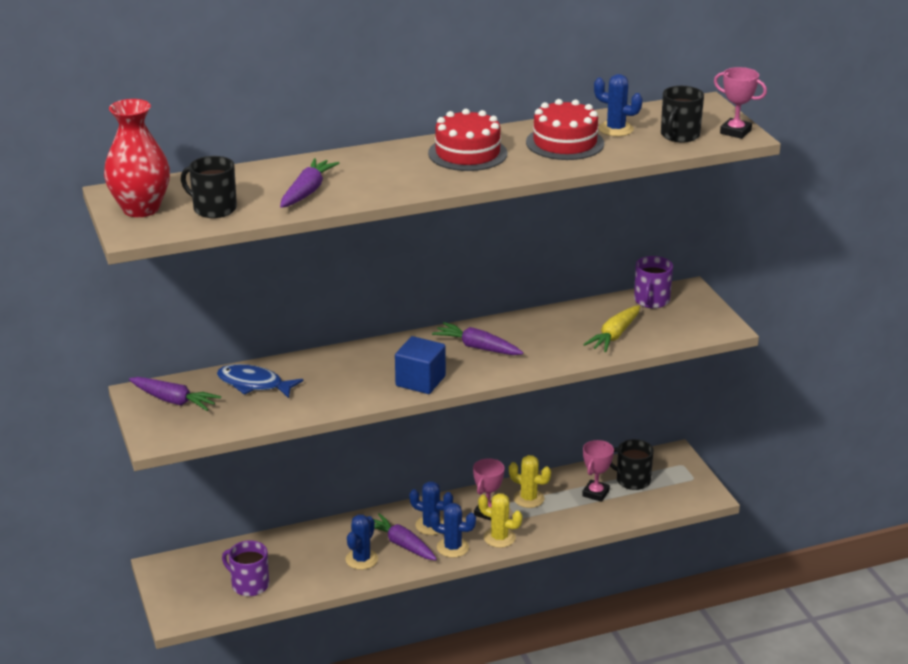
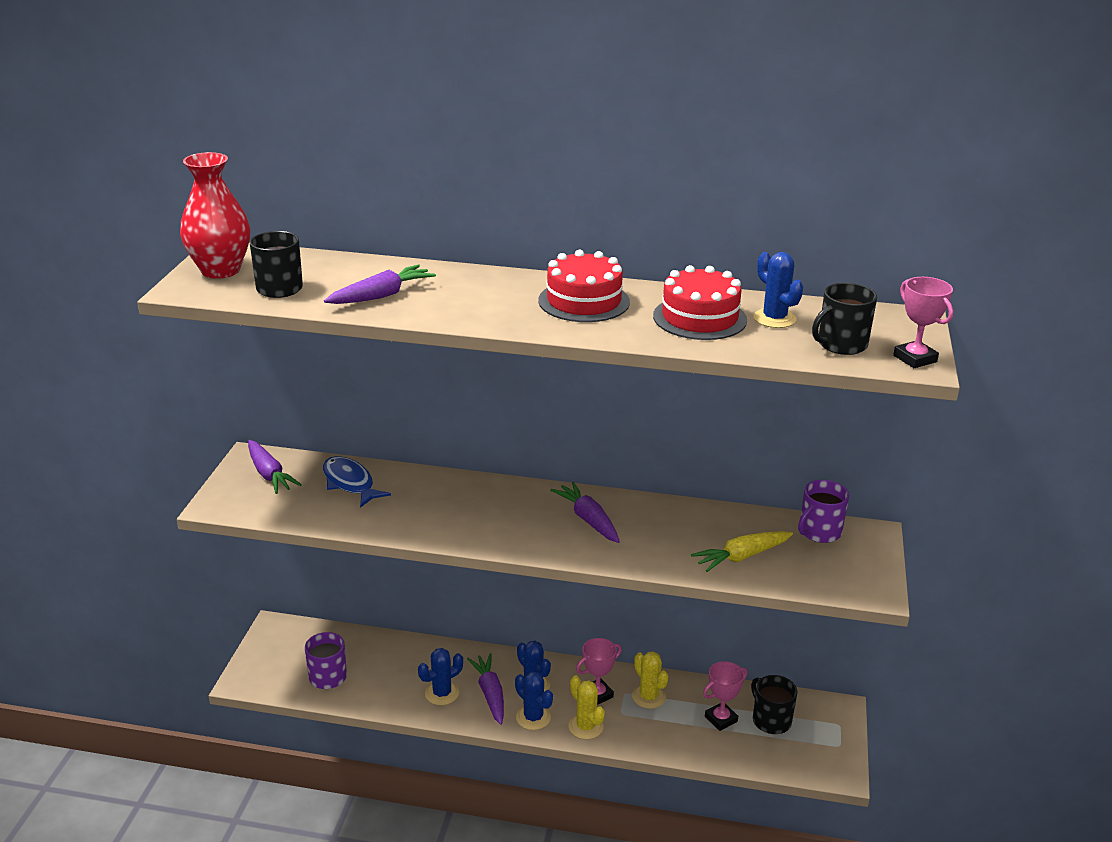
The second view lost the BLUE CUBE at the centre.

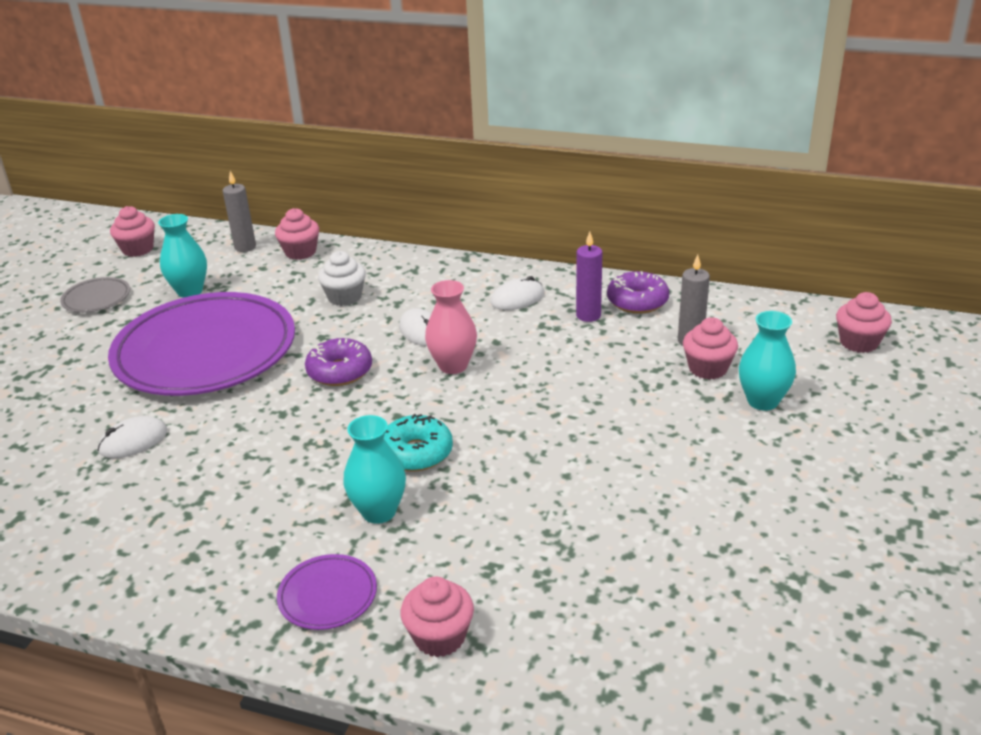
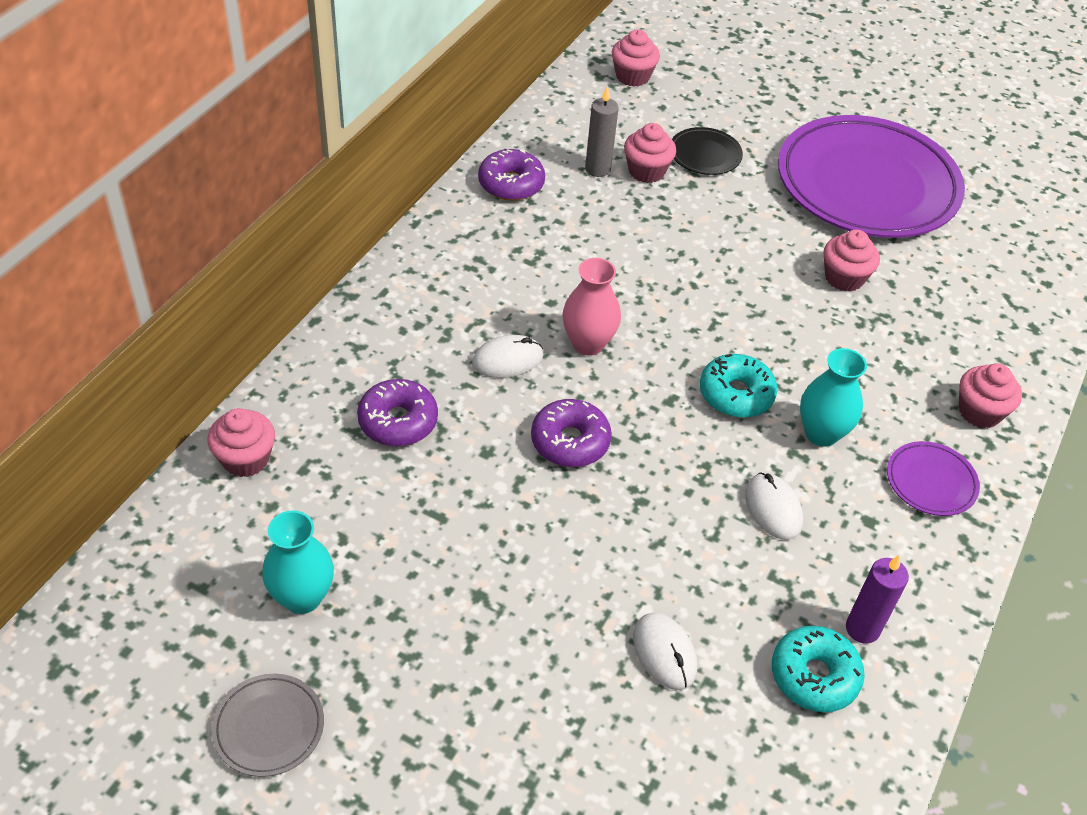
The PURPLE PLATE (no. 1 from left) ended up elsewhere, having gone from the middle left to the top right. The PINK CUPCAKE (no. 1 from left in the first image) ended up elsewhere, having gone from the top left to the top right. The second view lost the GREY CANDLE (no. 1 from left) at the top left. Where the WHITE CUPCAKE stood at the centre, the PURPLE DONUT (no. 1 from left) came to stand at the centre. The WHITE MOUSE (no. 3 from left) ended up elsewhere, having gone from the centre to the middle right. The PURPLE CANDLE ended up elsewhere, having gone from the centre to the bottom right. Where the TURQUOISE VASE (no. 3 from left) stood at the middle right, the BLACK PLATE came to stand at the top centre. The second view gained the TURQUOISE DONUT (no. 2 from left) at the bottom right.

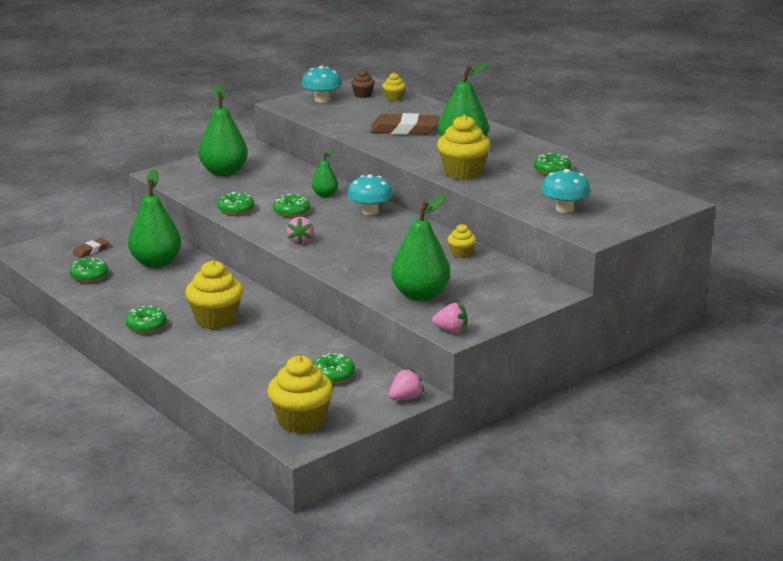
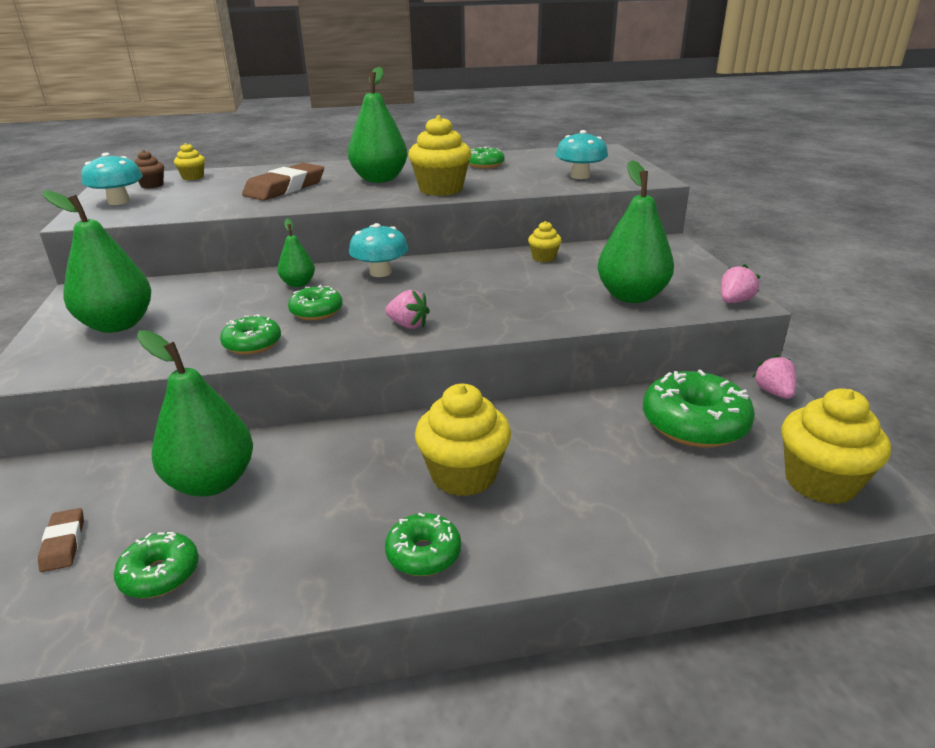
The size of the GREEN DONUT (no. 5 from left in the first image) at the centre changed by a factor of 1.77.

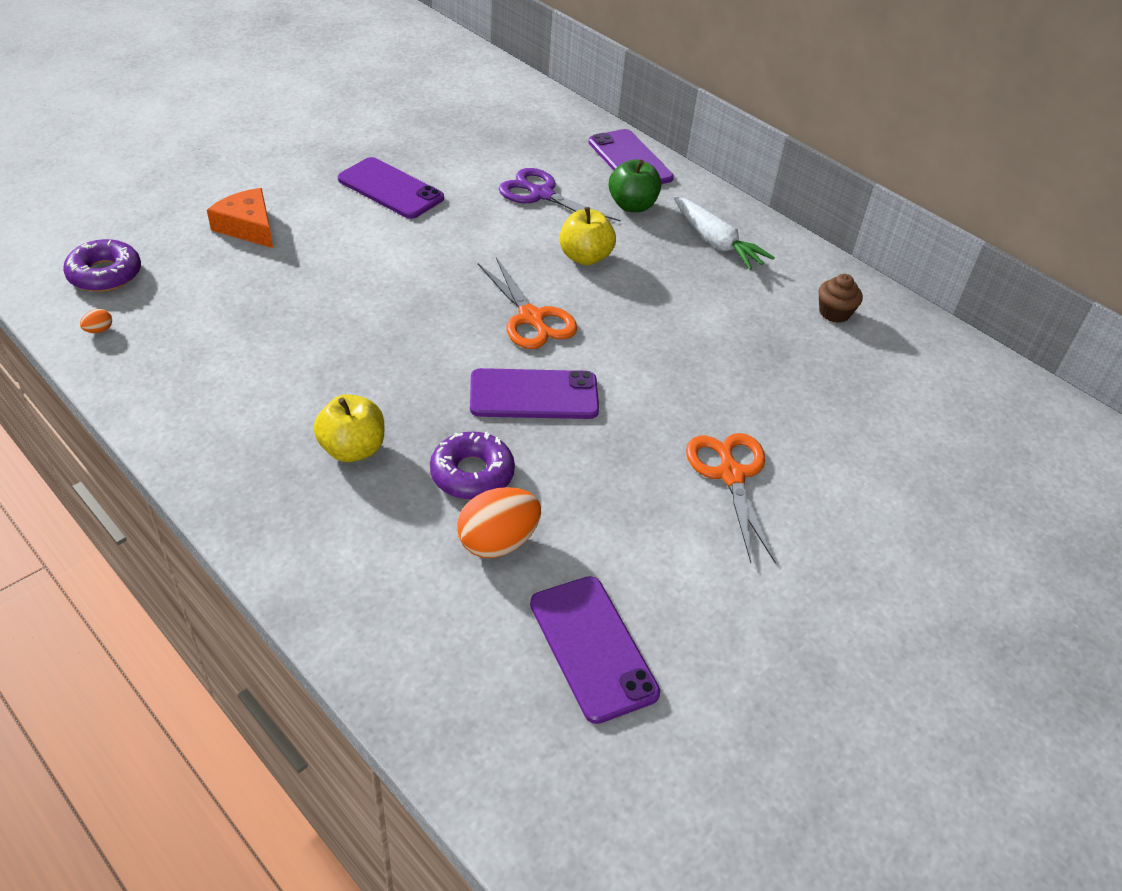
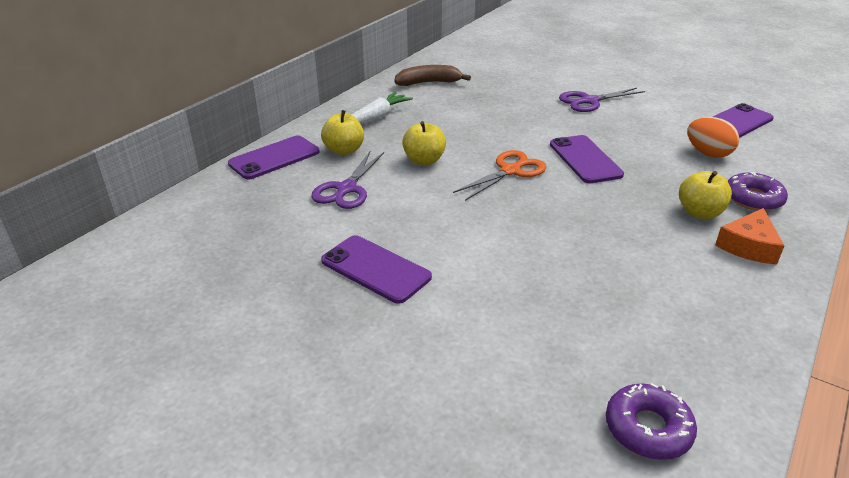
The second view lost the ORANGE EGG (no. 1 from left) at the middle left. The ORANGE CHEESE ended up elsewhere, having gone from the top left to the middle right. The PURPLE PHONE (no. 1 from left in the first image) at the top centre ended up facing another way, 75 degrees counterclockwise from before. The PURPLE DONUT (no. 2 from left) ended up elsewhere, having gone from the centre to the middle right. What was the GREEN APPLE at the top centre turned into the YELLOW APPLE (no. 1 from left) at the top centre. What was the ORANGE SCISSORS (no. 2 from left) at the centre turned into the PURPLE SCISSORS (no. 2 from left) at the top right. Where the BROWN CUPCAKE stood at the middle right, the BROWN BANANA came to stand at the top centre.

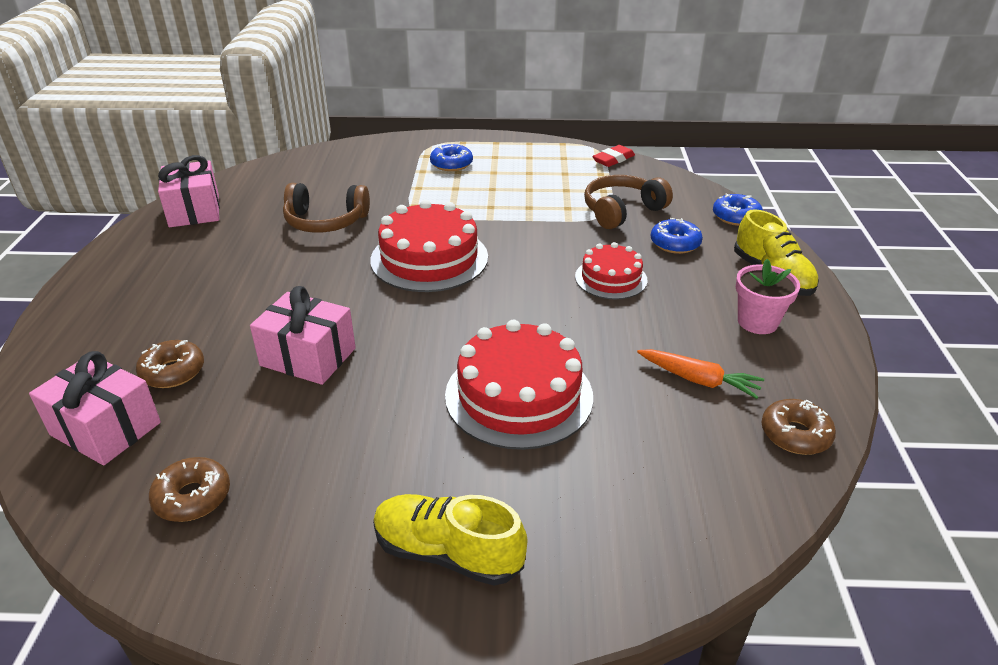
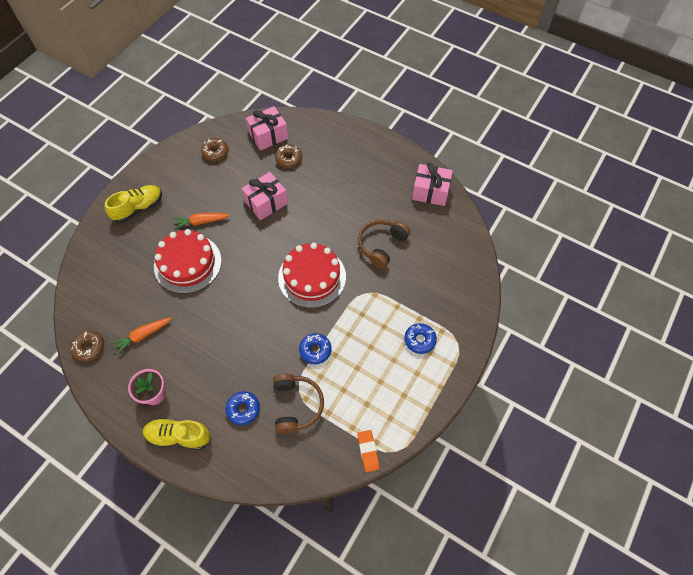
The second view lost the RED CAKE (no. 3 from left) at the centre. What was the RED ERASER at the top centre turned into the ORANGE ERASER at the bottom centre. The BLUE DONUT (no. 3 from left in the first image) ended up elsewhere, having gone from the top right to the centre. The second view gained the ORANGE CARROT (no. 2 from left) at the middle left.

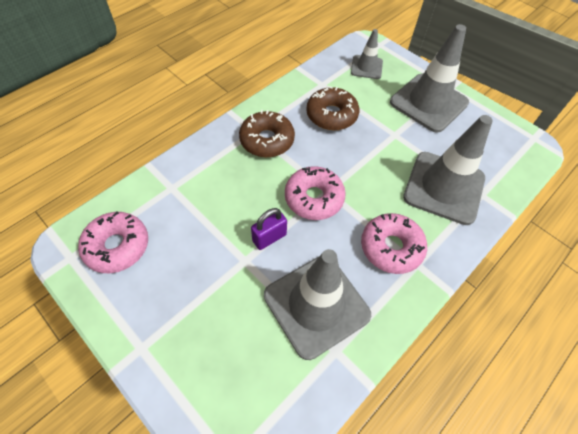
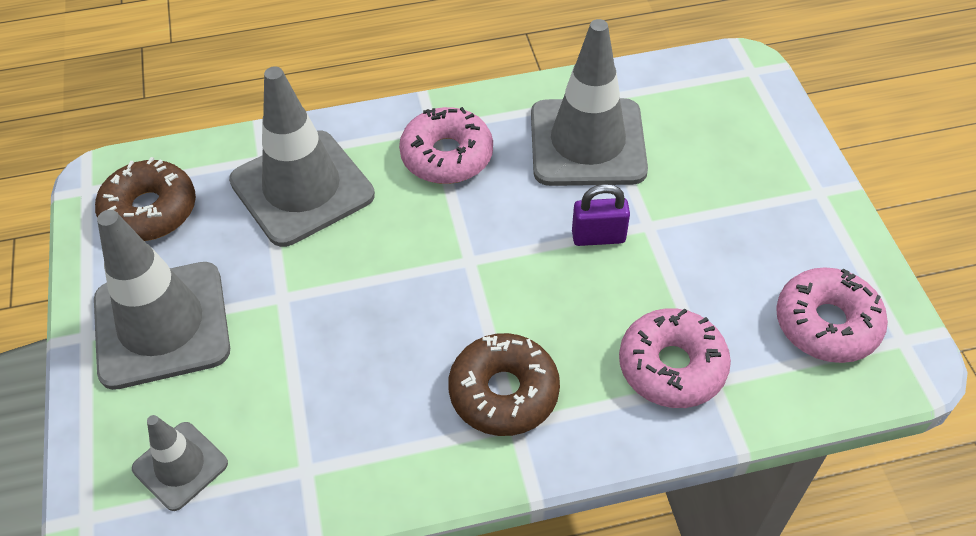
The PINK DONUT (no. 2 from left) ended up elsewhere, having gone from the centre to the bottom right. The BROWN DONUT (no. 2 from left in the first image) ended up elsewhere, having gone from the top centre to the middle left.

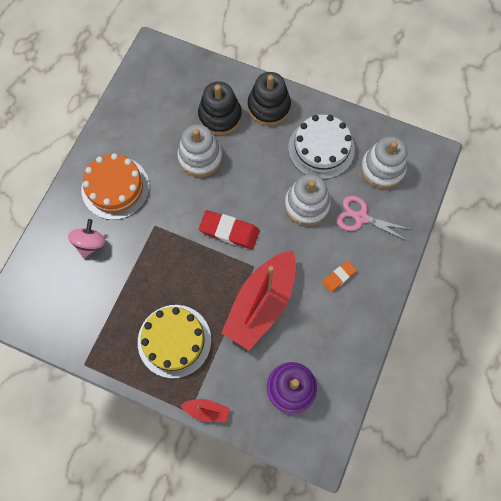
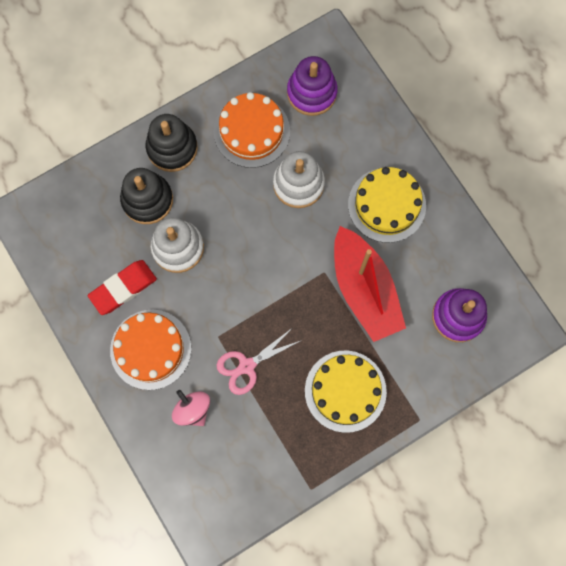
The second view lost the RED BOAT (no. 1 from left) at the bottom centre. The RED ERASER ended up elsewhere, having gone from the centre to the middle left. What was the WHITE CAKE at the top centre turned into the ORANGE CAKE (no. 2 from left) at the top centre. Where the ORANGE ERASER stood at the middle right, the YELLOW CAKE (no. 2 from left) came to stand at the middle right. The PINK SCISSORS ended up elsewhere, having gone from the middle right to the centre. What was the WHITE STACKING TOY (no. 3 from left) at the top right turned into the PURPLE STACKING TOY (no. 1 from left) at the top centre.

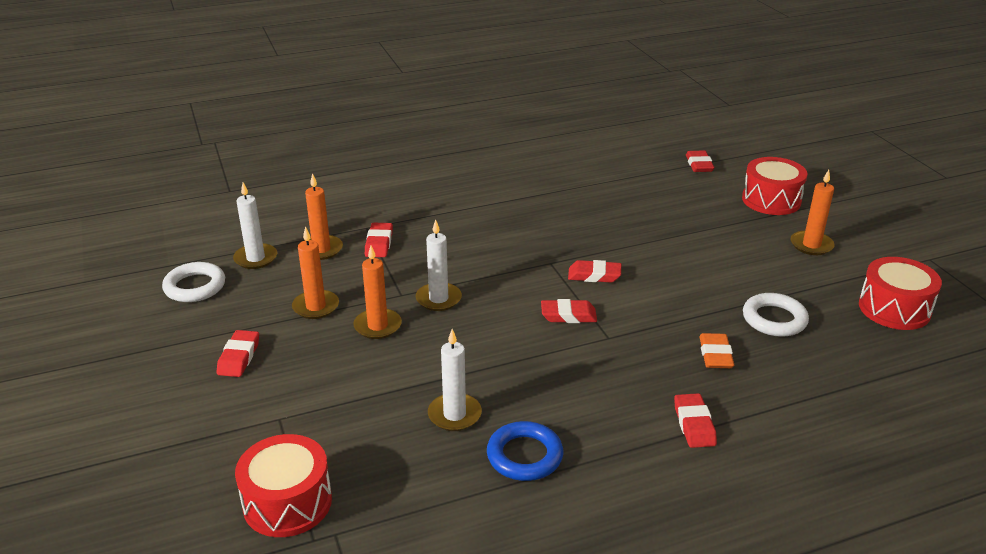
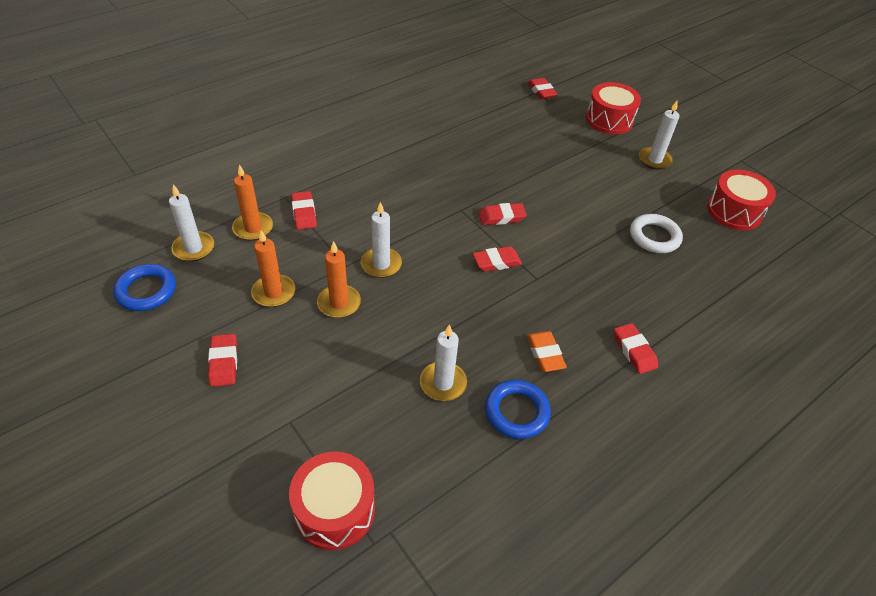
What was the WHITE RING (no. 1 from left) at the middle left turned into the BLUE RING (no. 1 from left) at the middle left. The ORANGE ERASER ended up elsewhere, having gone from the middle right to the centre. What was the ORANGE CANDLE (no. 4 from left) at the middle right turned into the WHITE CANDLE (no. 4 from left) at the top right.

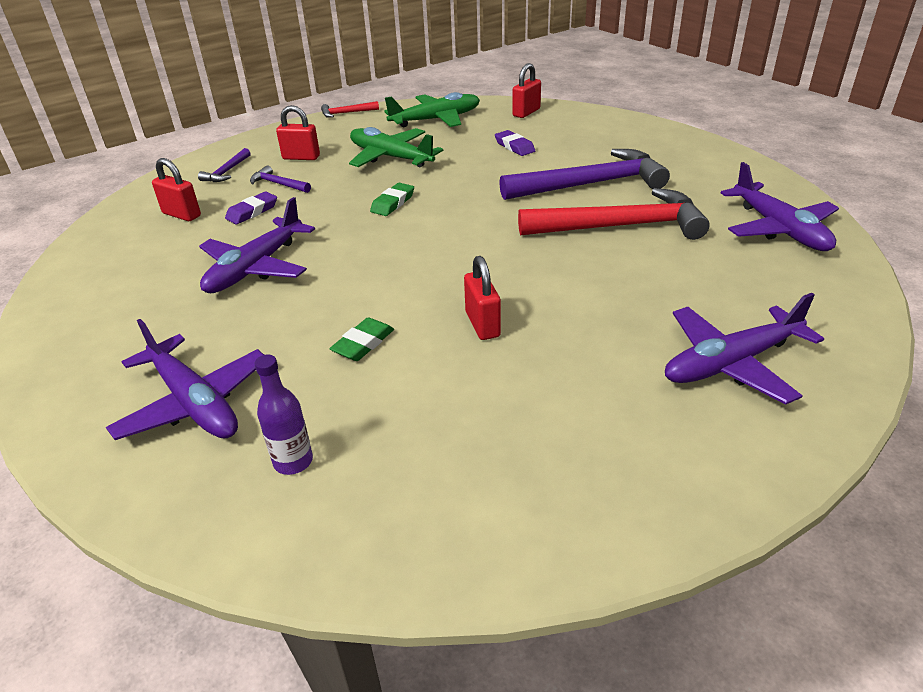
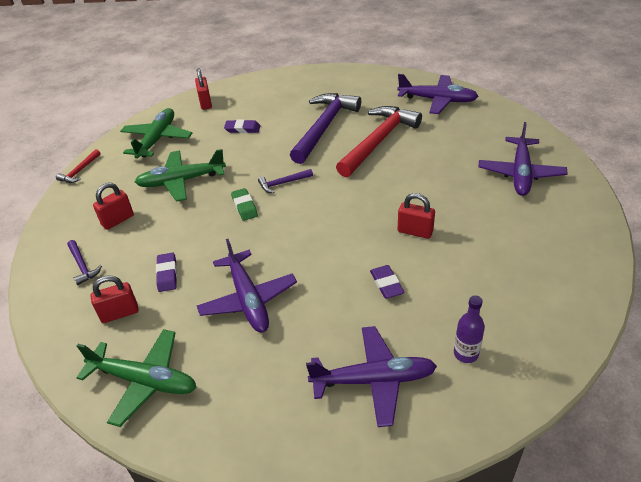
The PURPLE HAMMER (no. 2 from left) ended up elsewhere, having gone from the top left to the centre. What was the GREEN ERASER (no. 1 from left) at the centre turned into the PURPLE ERASER (no. 3 from left) at the centre. The second view gained the GREEN PLANE (no. 1 from left) at the bottom left.

